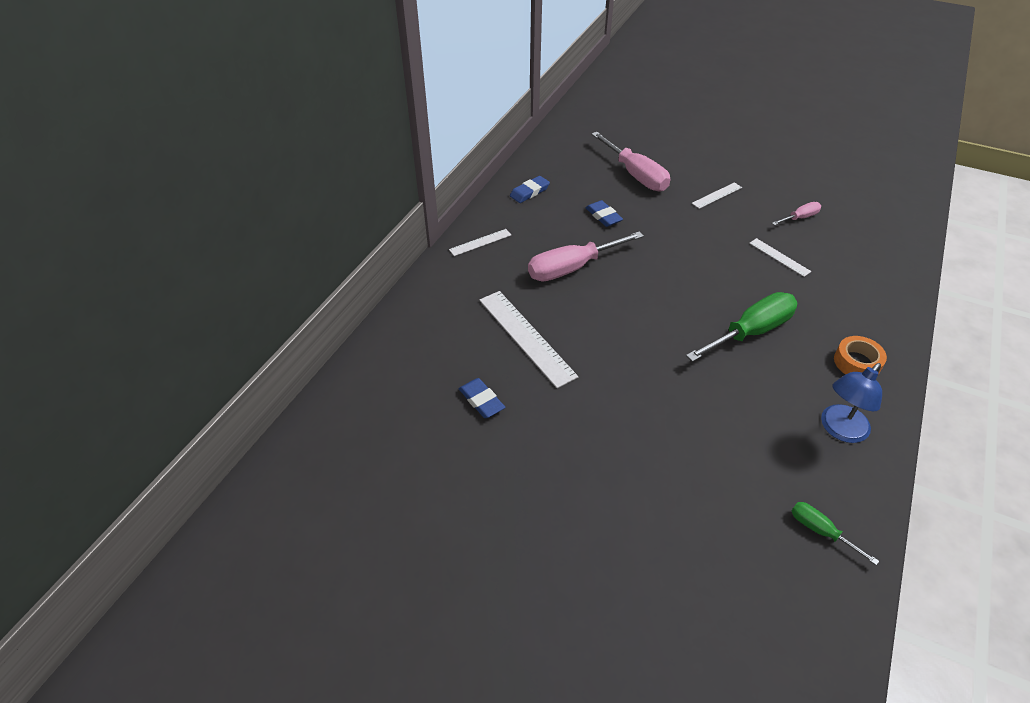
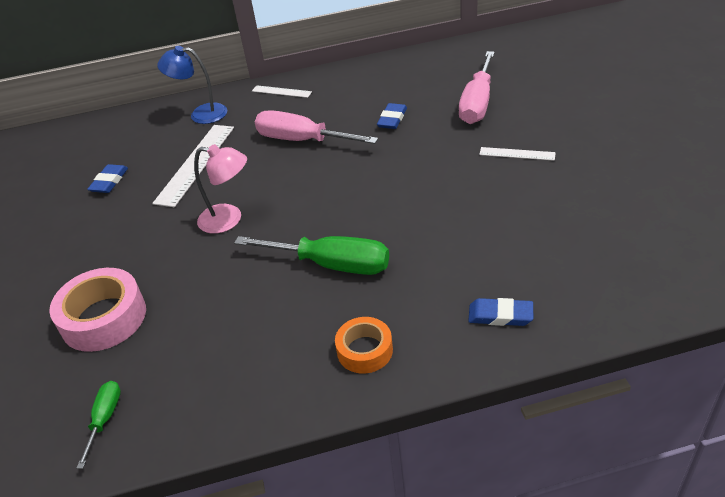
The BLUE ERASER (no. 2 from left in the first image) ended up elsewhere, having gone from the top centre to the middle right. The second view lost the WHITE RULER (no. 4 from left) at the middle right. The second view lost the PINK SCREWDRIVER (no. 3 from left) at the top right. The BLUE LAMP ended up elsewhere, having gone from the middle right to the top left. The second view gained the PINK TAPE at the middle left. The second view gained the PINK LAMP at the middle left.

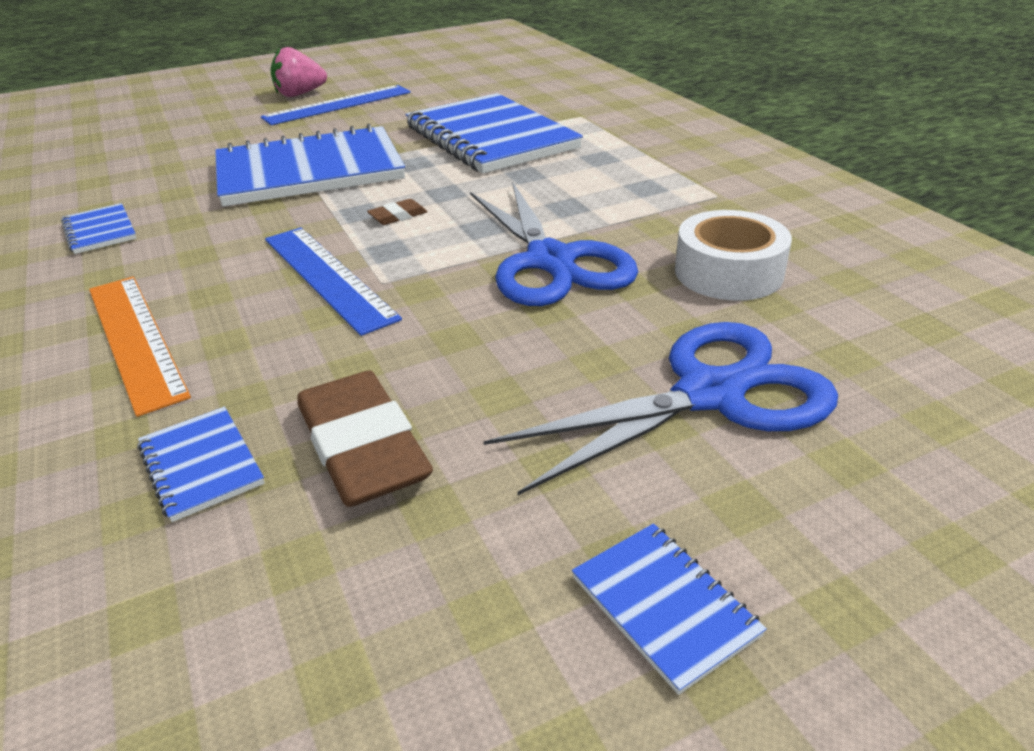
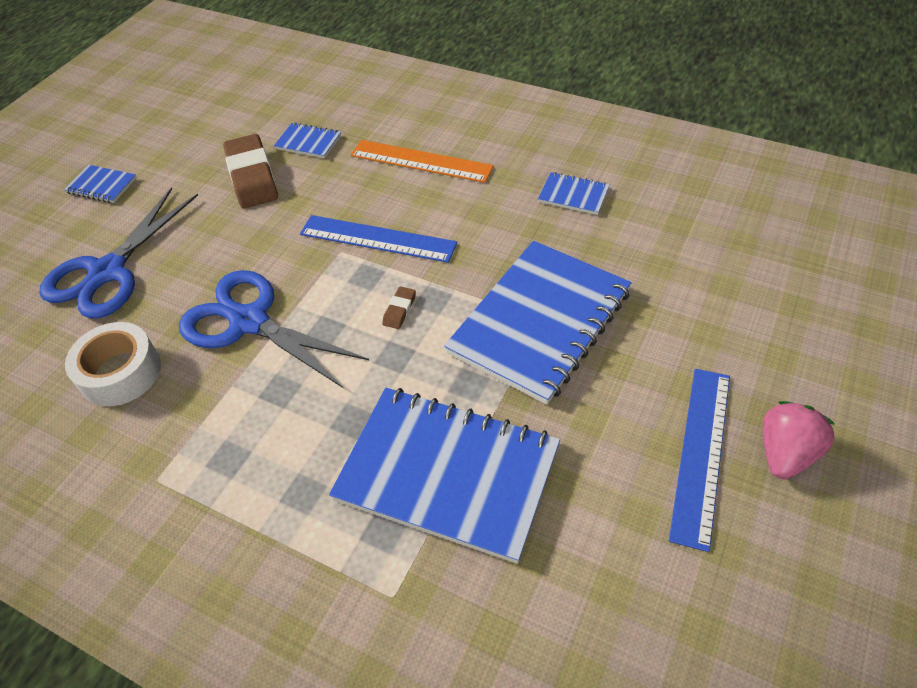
The BROWN ERASER (no. 1 from left) at the centre ended up facing another way, 45 degrees clockwise from before.

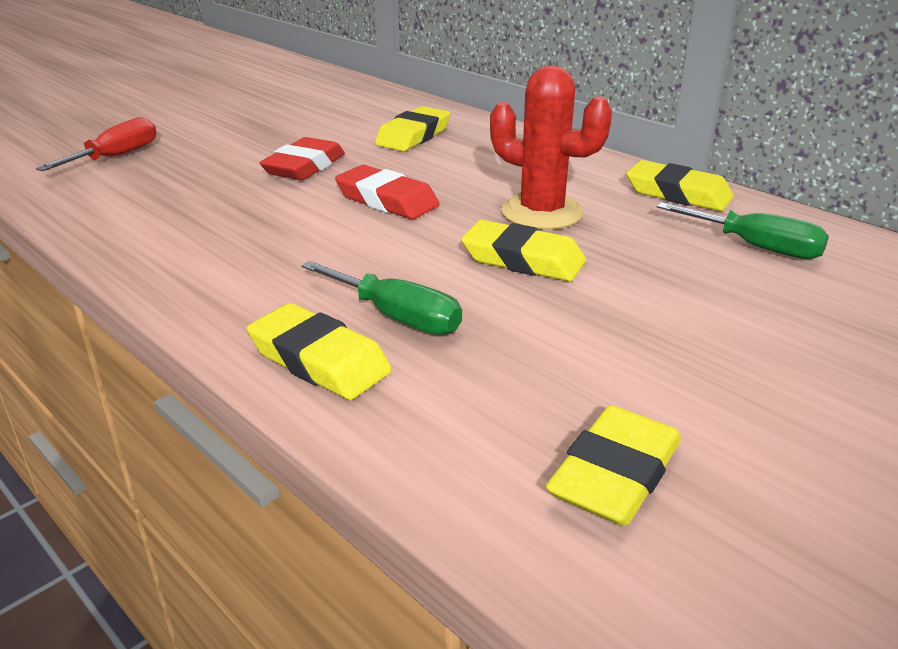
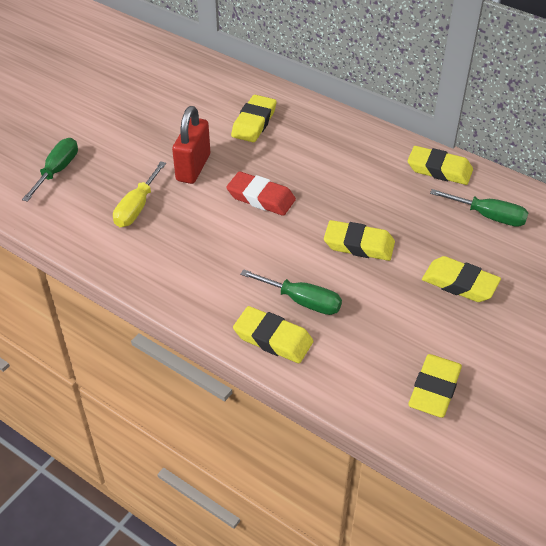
What was the RED SCREWDRIVER at the top left turned into the GREEN SCREWDRIVER (no. 1 from left) at the top left. Where the RED ERASER (no. 1 from left) stood at the top centre, the RED PADLOCK came to stand at the top centre. The second view lost the RED CACTUS at the top centre. The second view gained the YELLOW SCREWDRIVER at the middle left. The second view gained the YELLOW ERASER (no. 6 from left) at the middle right.

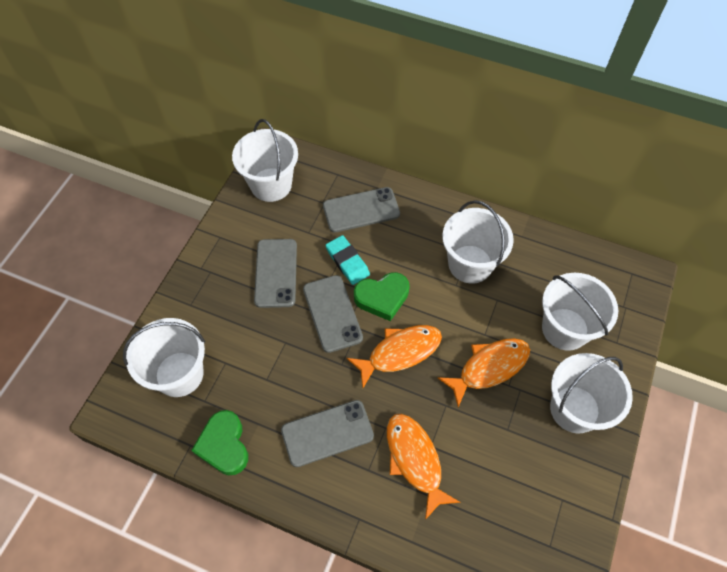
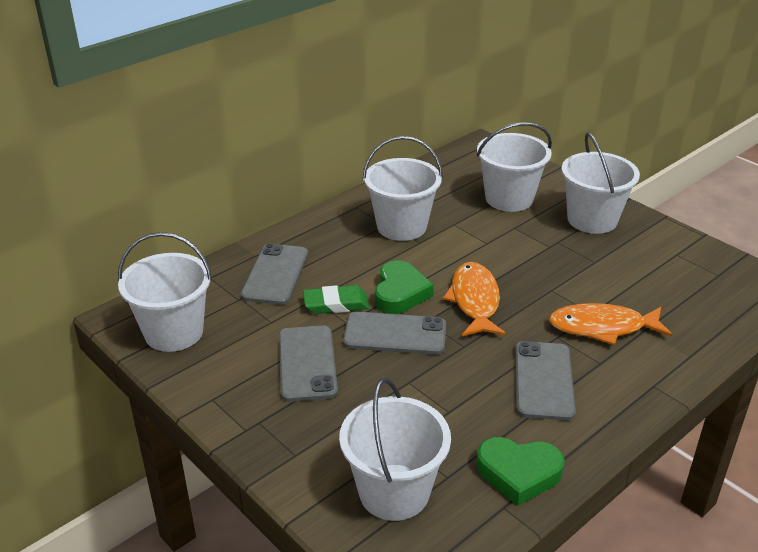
The GREY PHONE (no. 1 from left in the first image) at the centre ended up facing another way, 60 degrees clockwise from before. What was the TURQUOISE ERASER at the centre turned into the GREEN ERASER at the centre. The second view lost the ORANGE FISH (no. 3 from left) at the centre.

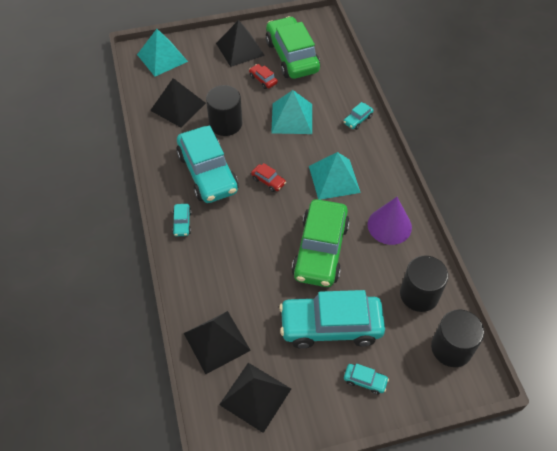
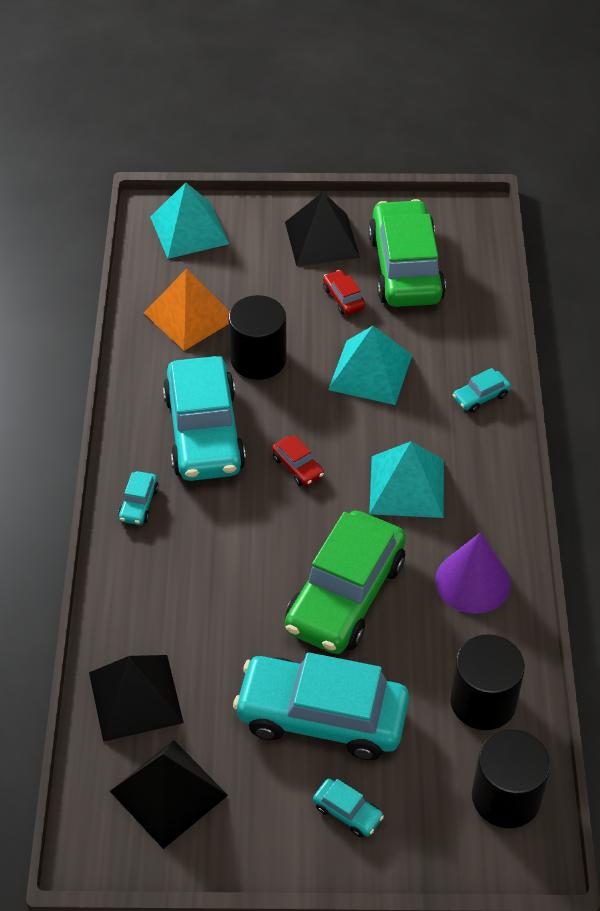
What was the BLACK PYRAMID (no. 1 from left) at the top left turned into the ORANGE PYRAMID at the middle left.

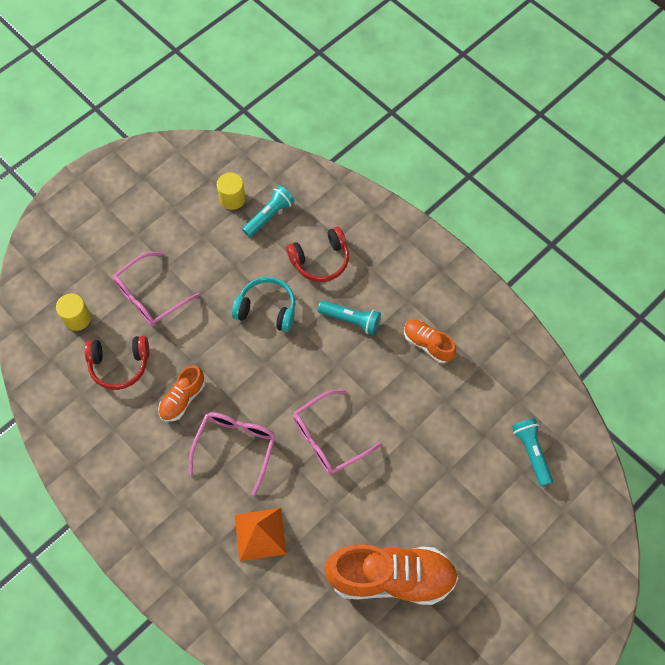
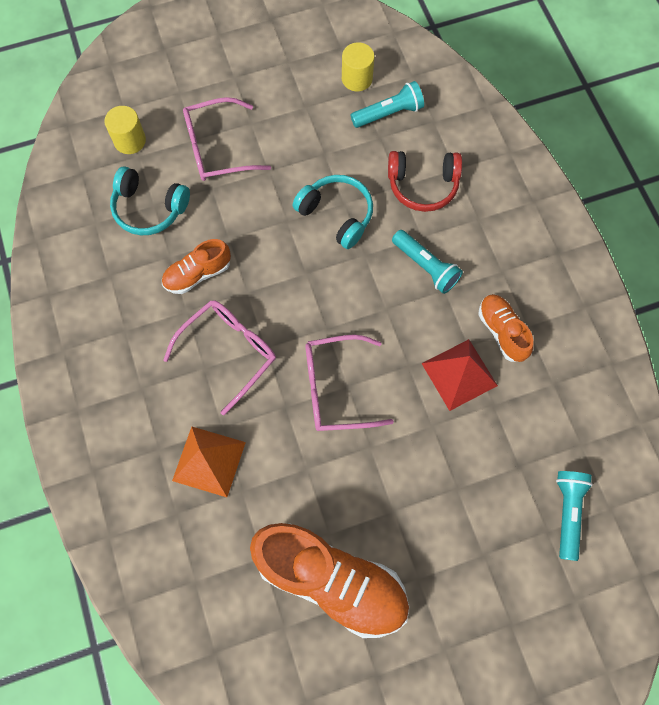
What was the RED HEADPHONES (no. 1 from left) at the middle left turned into the TURQUOISE HEADPHONES (no. 1 from left) at the top left. The second view gained the RED PYRAMID at the middle right.

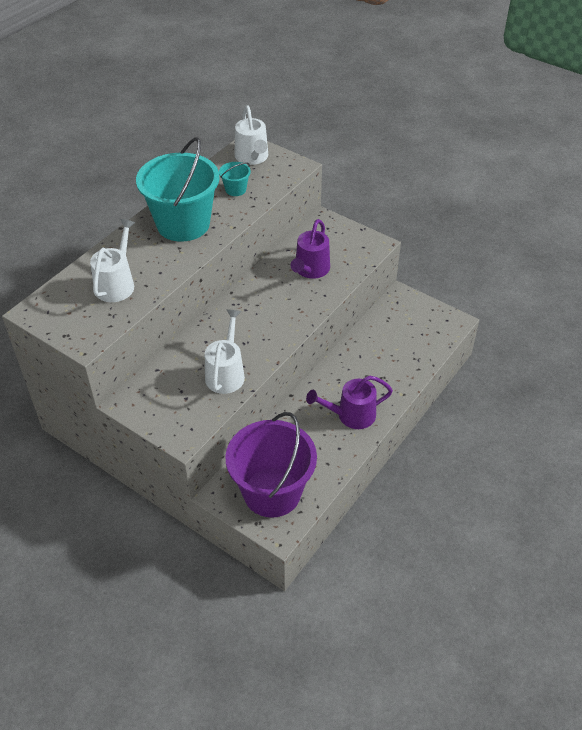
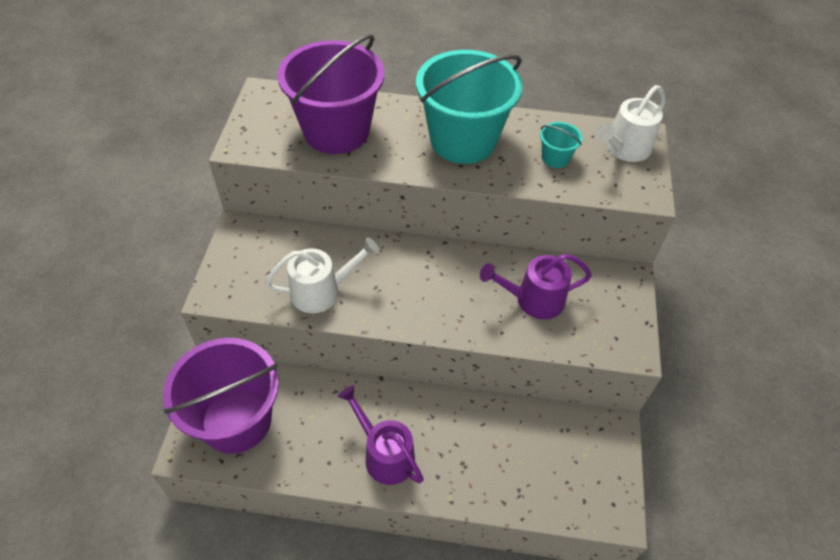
Where the WHITE WATERING CAN (no. 1 from left) stood at the middle left, the PURPLE BUCKET (no. 2 from left) came to stand at the top centre.

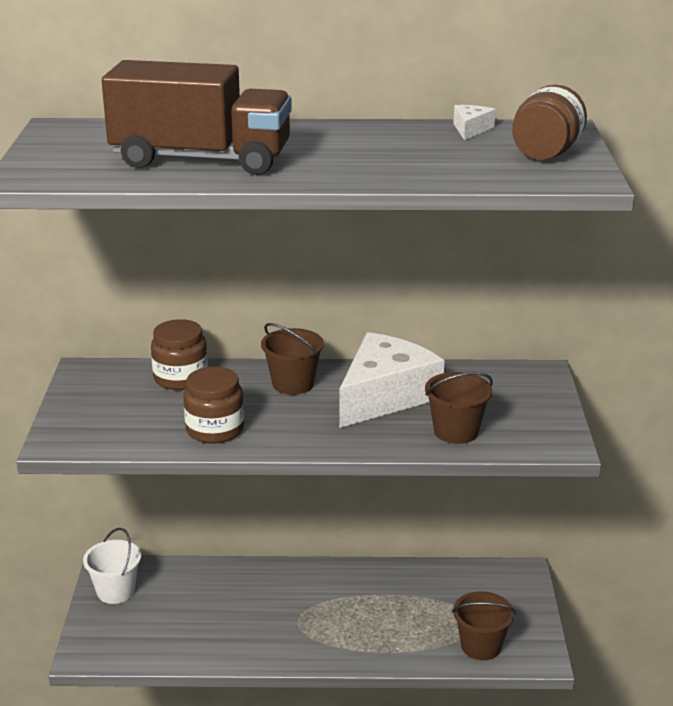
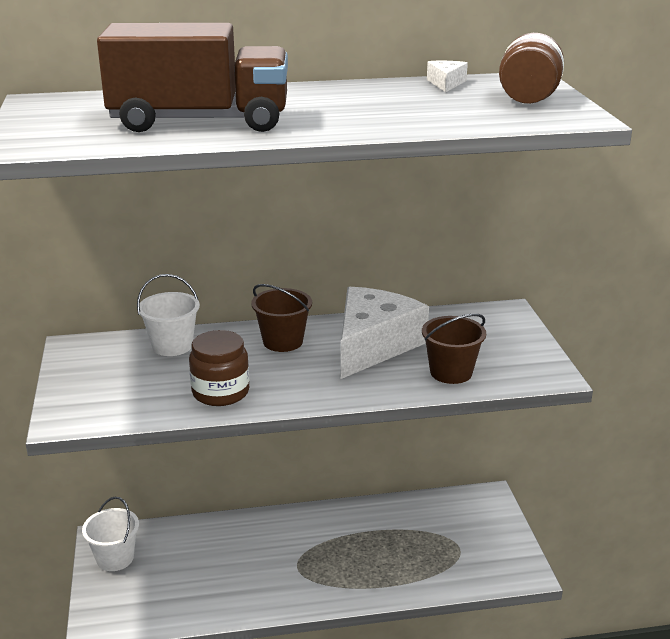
Where the BROWN JAR (no. 1 from left) stood at the middle left, the WHITE BUCKET (no. 2 from left) came to stand at the middle left. The second view lost the BROWN BUCKET (no. 3 from left) at the bottom right.

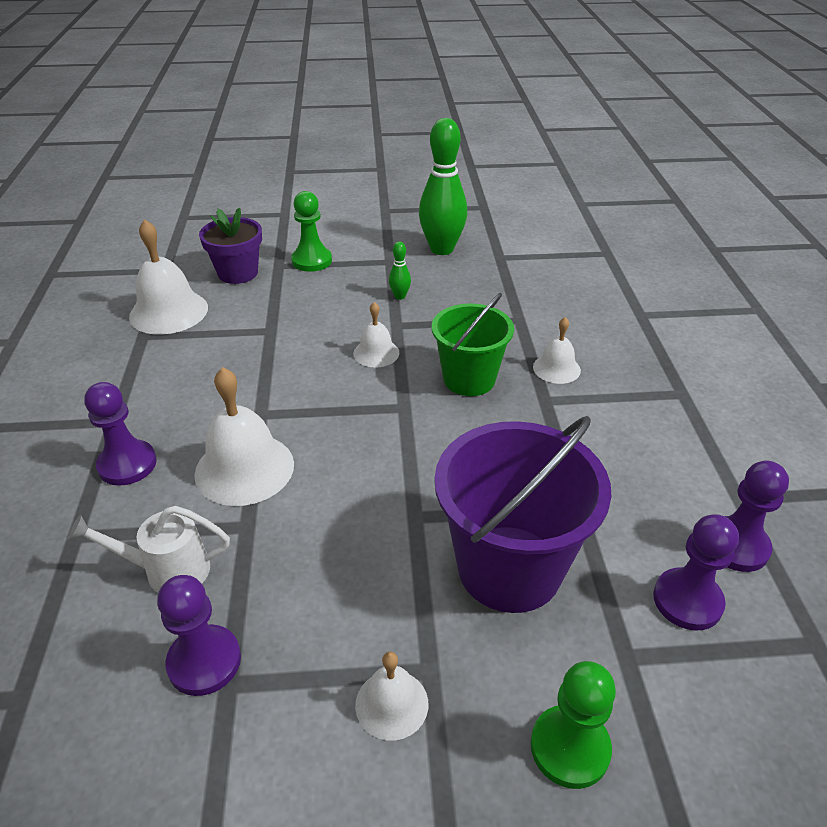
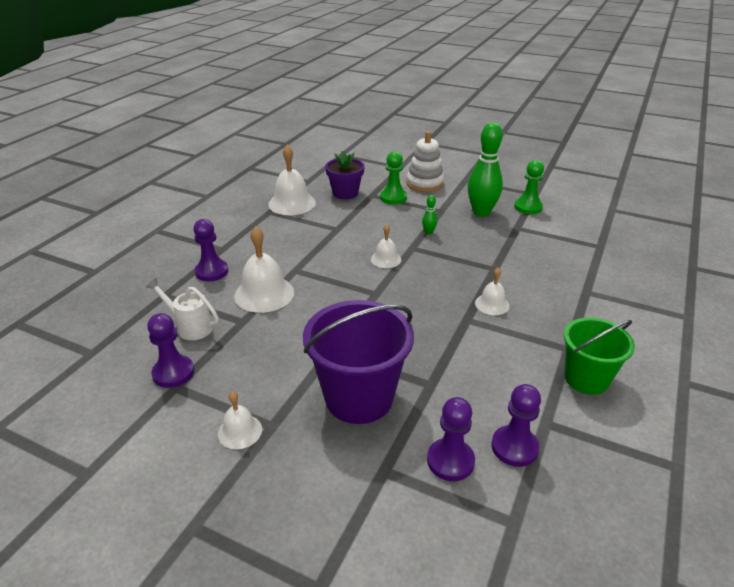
The GREEN BUCKET ended up elsewhere, having gone from the centre to the middle right. The GREEN PAWN (no. 2 from left) ended up elsewhere, having gone from the bottom right to the top right. The second view gained the WHITE STACKING TOY at the top centre.

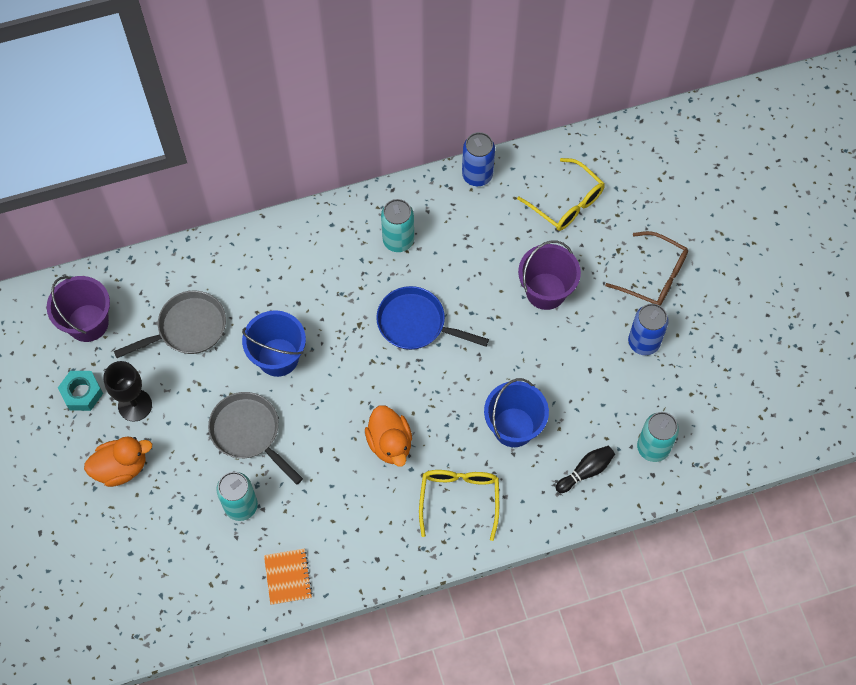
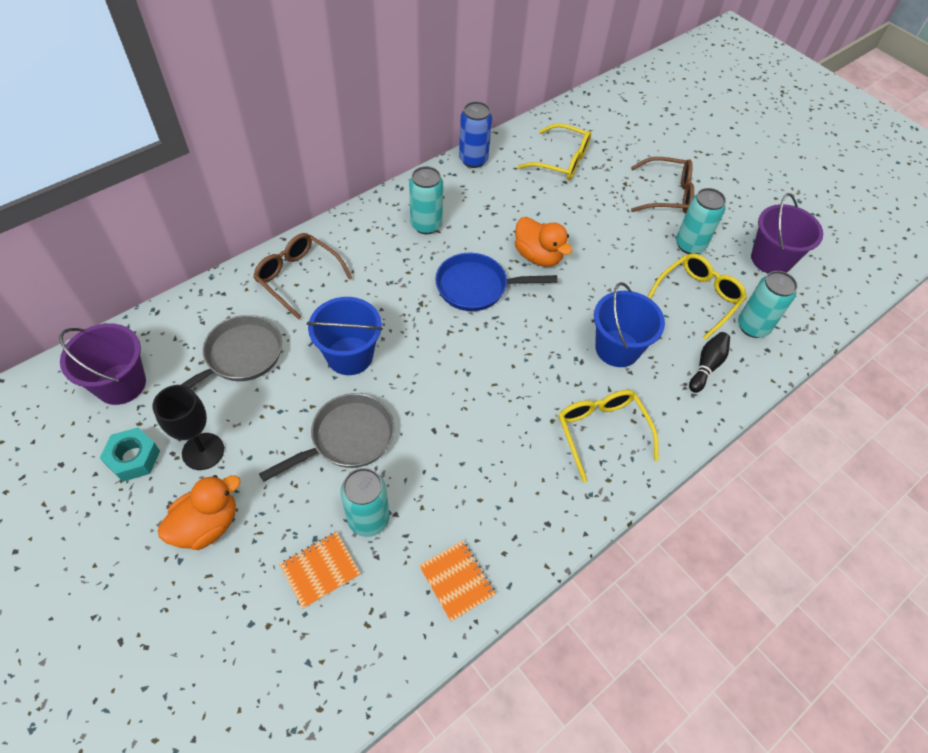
The GREY PAN (no. 2 from left) at the middle left ended up facing another way, 120 degrees clockwise from before. The ORANGE DUCK (no. 2 from left) ended up elsewhere, having gone from the centre to the top centre. The PURPLE BUCKET (no. 2 from left) ended up elsewhere, having gone from the centre to the top right. What was the BLUE CAN (no. 2 from left) at the middle right turned into the TURQUOISE CAN (no. 3 from left) at the top right. The second view gained the BROWN GLASSES (no. 1 from left) at the middle left. The second view gained the ORANGE NOTEBOOK (no. 1 from left) at the bottom centre. The second view gained the YELLOW GLASSES (no. 3 from left) at the middle right.

